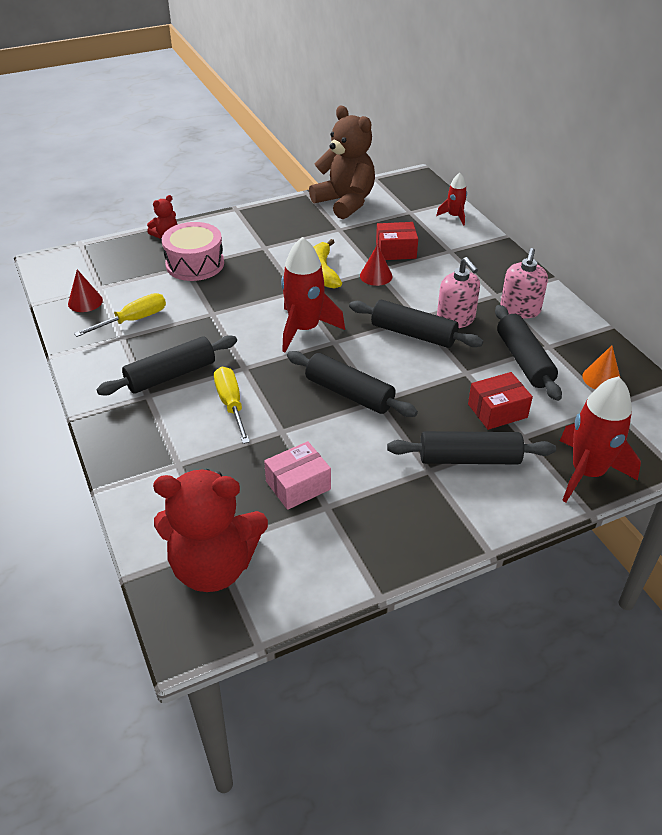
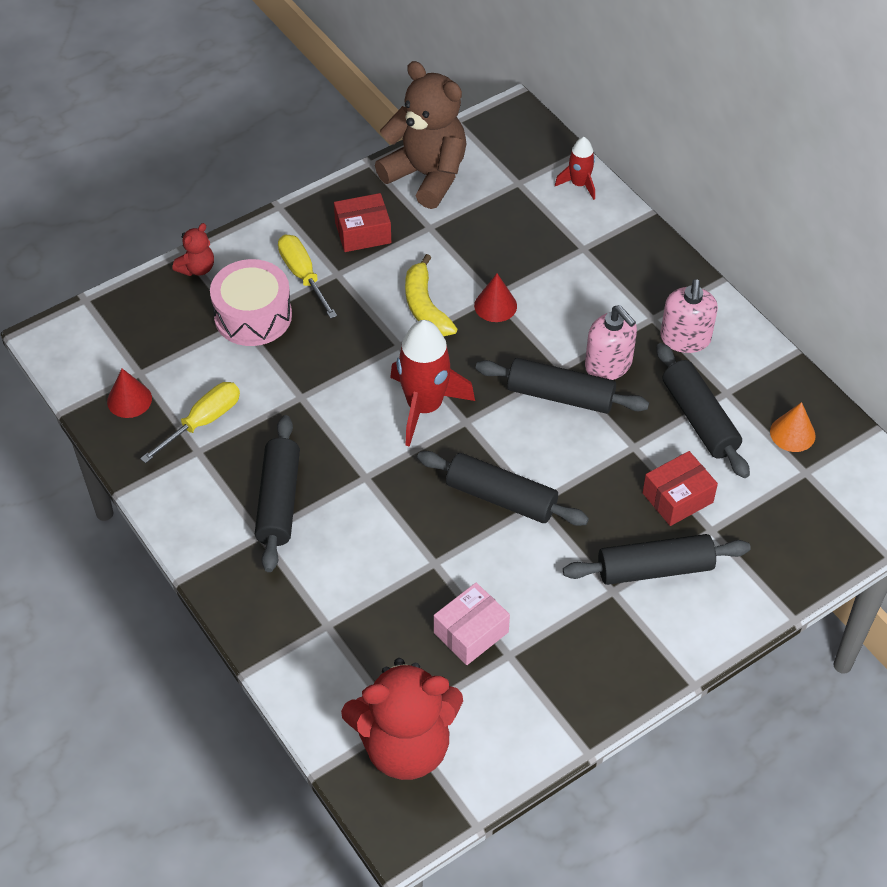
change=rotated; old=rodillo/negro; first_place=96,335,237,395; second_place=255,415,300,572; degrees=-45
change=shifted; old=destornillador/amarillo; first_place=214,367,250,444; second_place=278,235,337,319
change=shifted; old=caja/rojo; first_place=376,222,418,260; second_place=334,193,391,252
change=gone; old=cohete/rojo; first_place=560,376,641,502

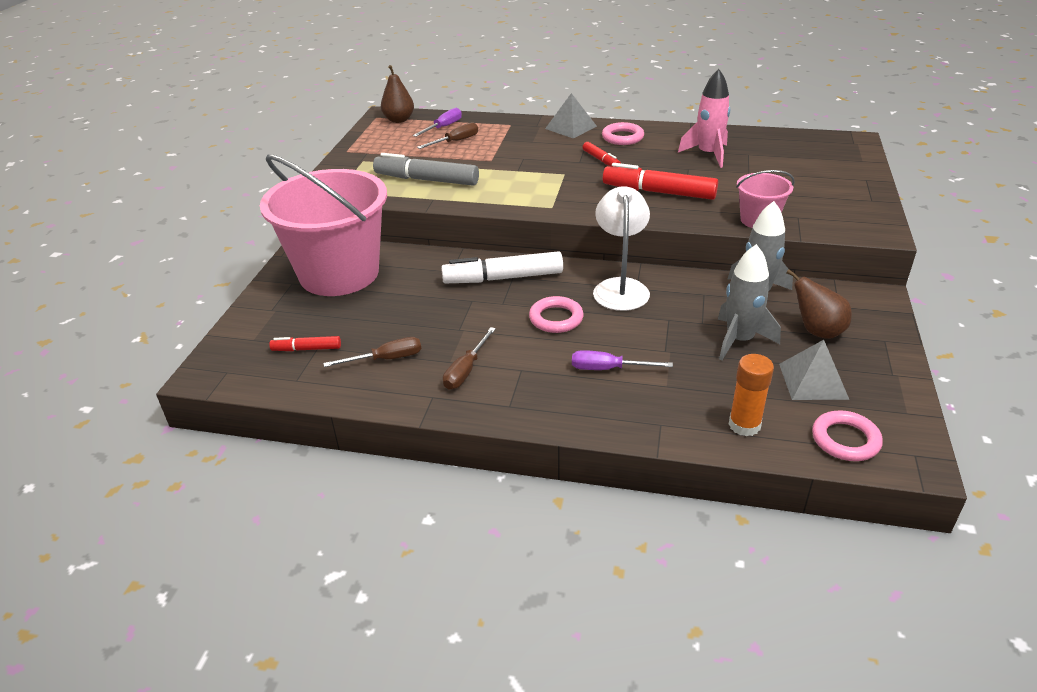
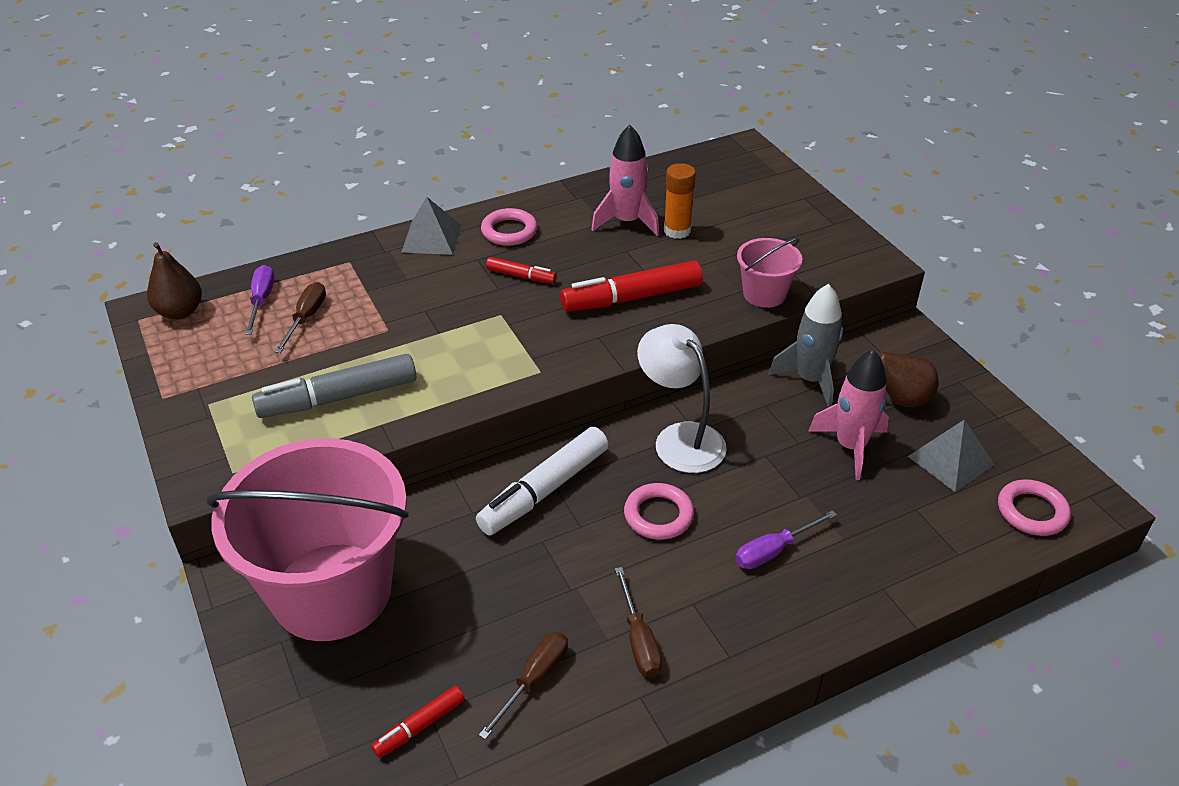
change=shifted; old=barra de pegamento/naranja; first_place=728,354,774,436; second_place=664,163,696,239
change=repainted; old=cohete/gris; new=cohete/rosa; first_place=718,244,781,360; second_place=809,350,889,480

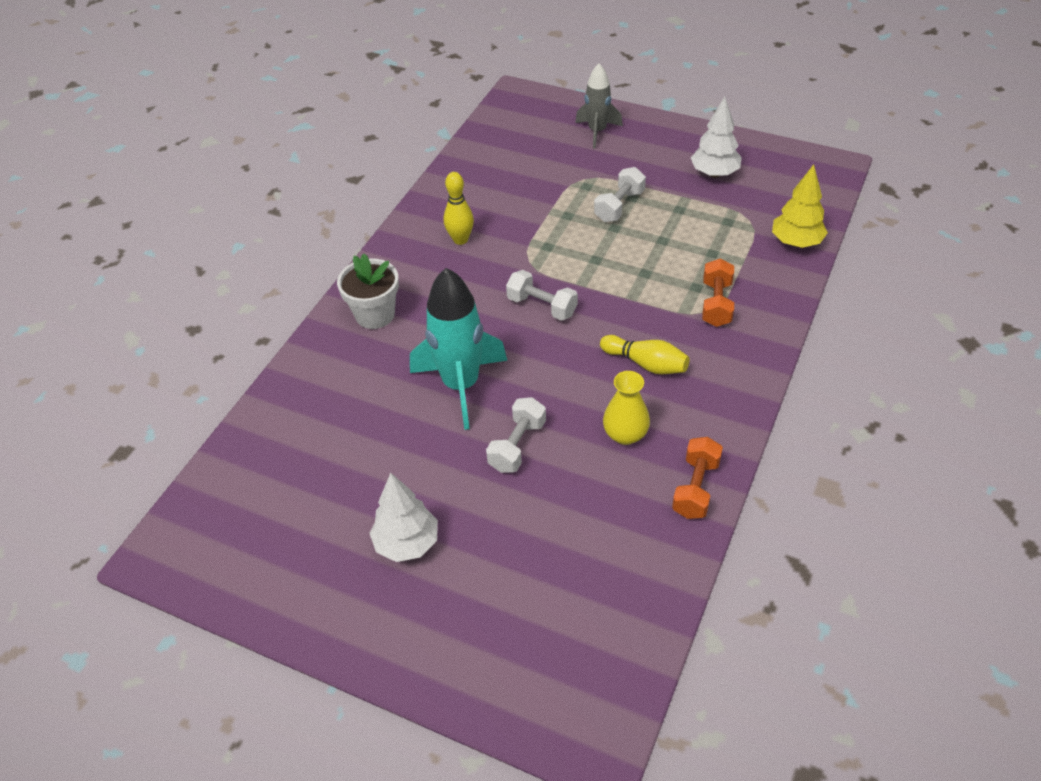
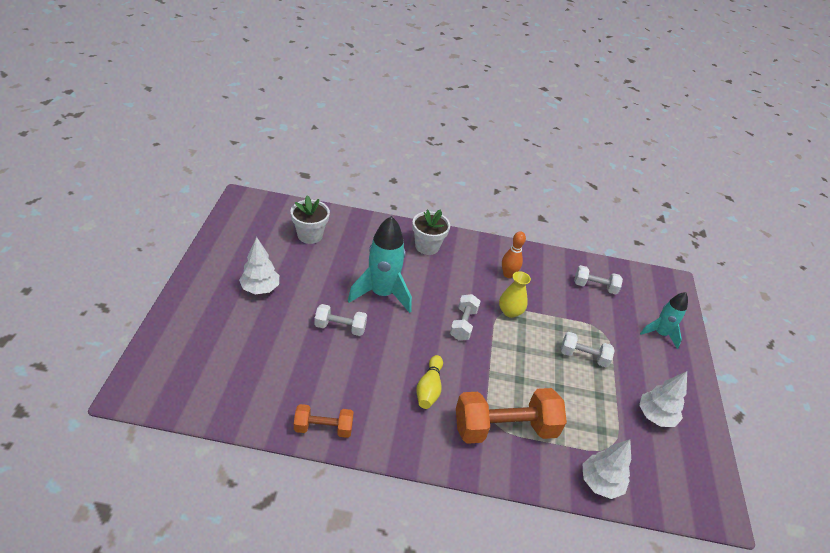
change=new; new=maceta/blanco; second_place=291,195,330,244
change=scaled; old=mancuerna/naranja; first_place=702,259,734,327; second_place=456,388,567,444; factor=1.85
change=shifted; old=florero/amarillo; first_place=603,371,650,445; second_place=499,271,531,318
change=repainted; old=bolo/amarillo; new=bolo/naranja; first_place=444,172,474,245; second_place=502,231,526,278
change=new; new=mancuerna/blanco; second_place=574,265,623,294
change=repainted; old=árbol/amarillo; new=árbol/blanco; first_place=772,164,828,248; second_place=583,439,631,499
change=repainted; old=cohete/gris; new=cohete/turquesa; first_place=575,64,623,148; second_place=640,292,688,349

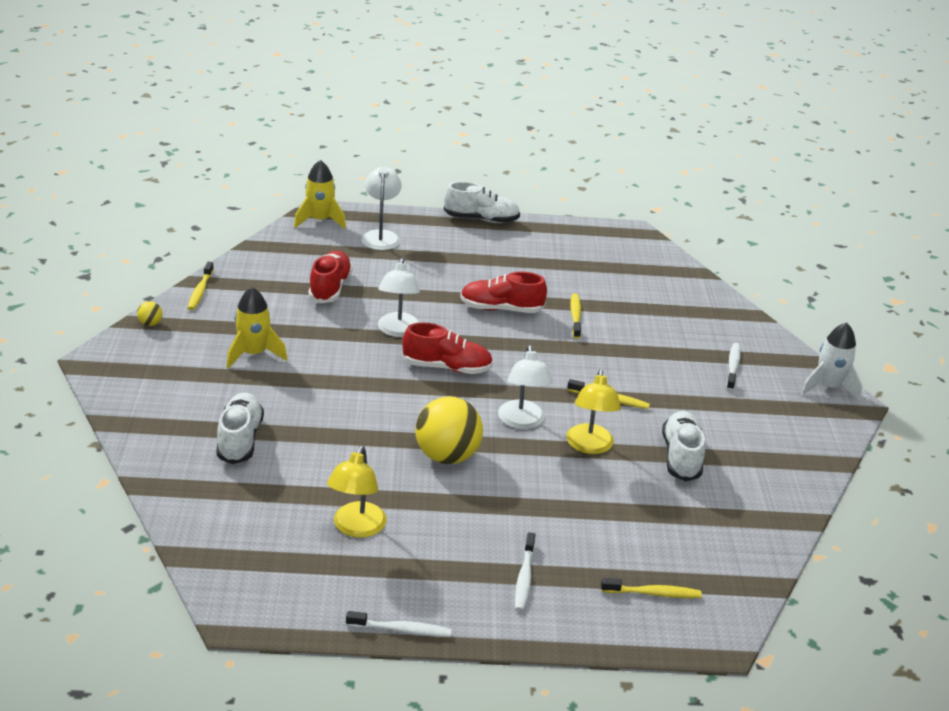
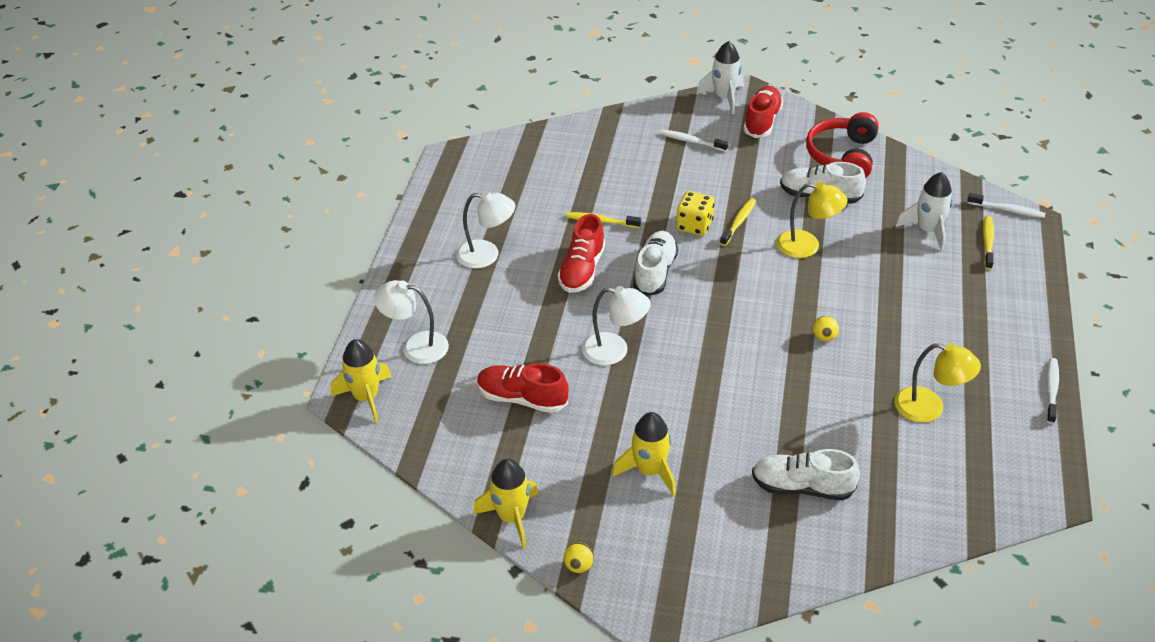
change=shifted; old=lámpara/blanco; first_place=498,345,553,429; second_place=456,191,515,268
change=swapped; old=cepillo de dientes/amarillo; new=cohete/amarillo; first_place=188,262,214,310; second_place=473,459,539,548
change=shifted; old=zapato/blanco; first_place=444,181,520,223; second_place=633,231,678,296
change=new; new=dado/amarillo; second_place=676,191,715,236
change=shifted; old=zapato/rojo; first_place=402,323,493,374; second_place=743,86,783,138
change=new; new=auriculares/rojo; second_place=806,112,879,178
change=scaled; old=pelota/amarillo; first_place=416,397,483,464; second_place=813,316,839,342; factor=0.41
change=new; new=cohete/blanco; second_place=896,172,953,251
change=shifted; old=cepillo de dientes/blanco; first_place=515,532,535,611; second_place=967,193,1045,218

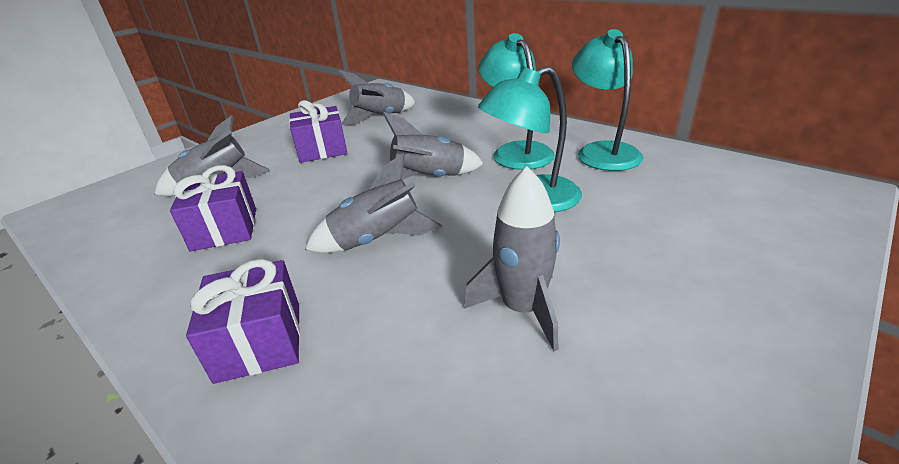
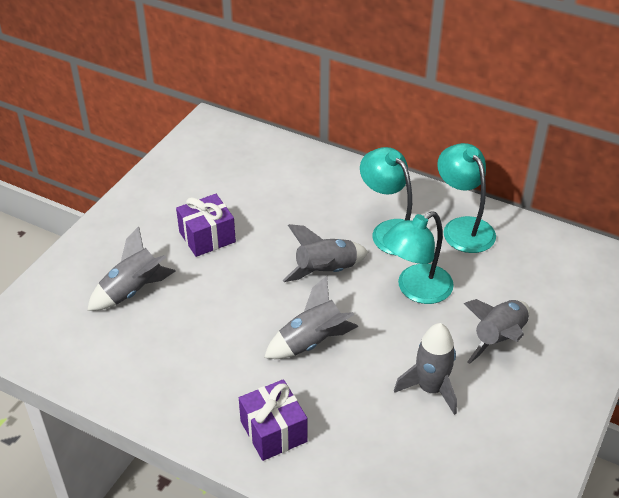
change=shifted; old=cohete/gris; first_place=338,70,416,125; second_place=464,299,530,364
change=gone; old=regalo/morado; first_place=170,165,256,251

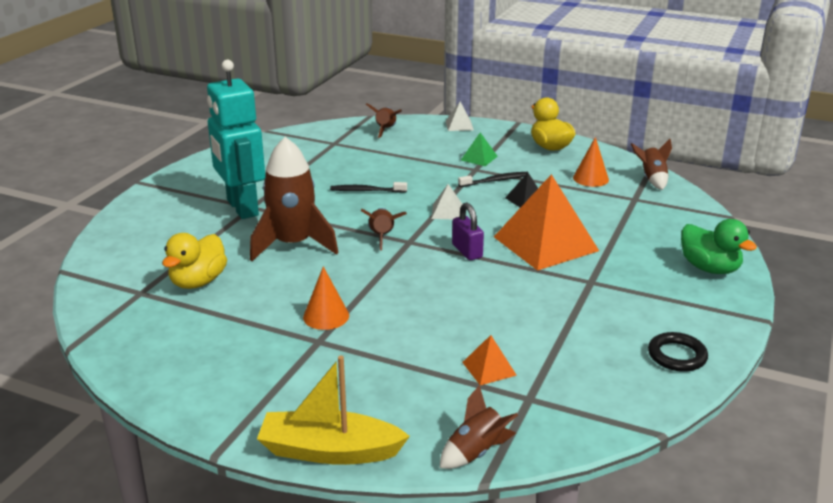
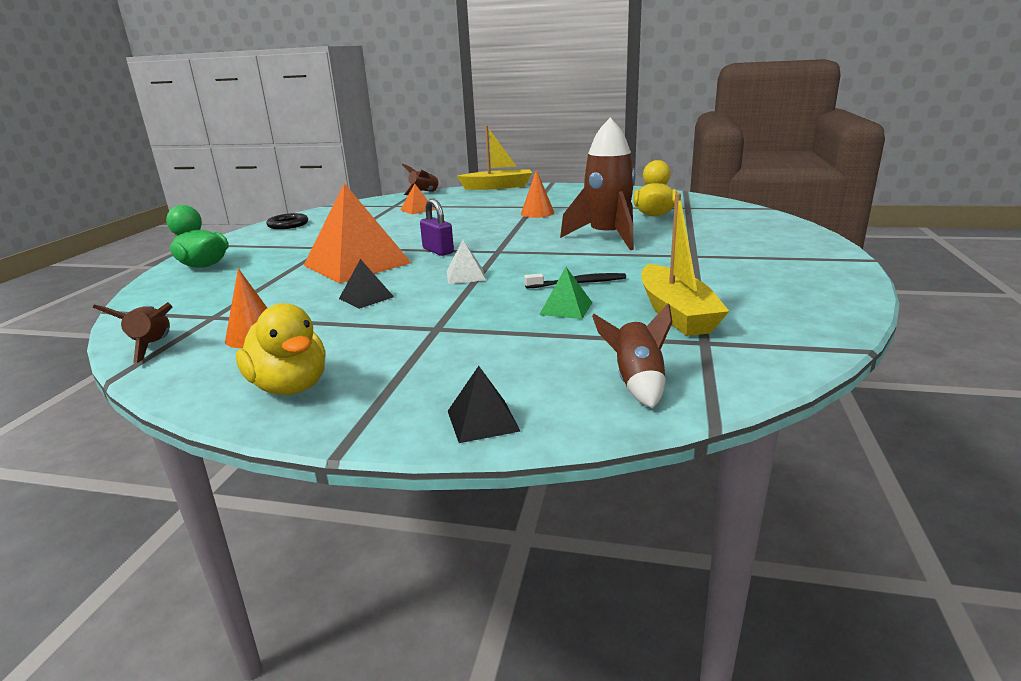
change=repainted; old=pirámide/blanco; new=pirámide/negro; first_place=446,102,474,131; second_place=448,366,520,443
change=shifted; old=pirámide/verde; first_place=461,132,498,166; second_place=539,267,592,319
change=new; new=barco/amarillo; second_place=641,193,729,336
change=gone; old=robot/turquesa; first_place=207,60,265,219
change=gone; old=cohete/marrón; first_place=360,208,407,251
change=gone; old=cepillo de dientes/negro; first_place=458,172,528,187

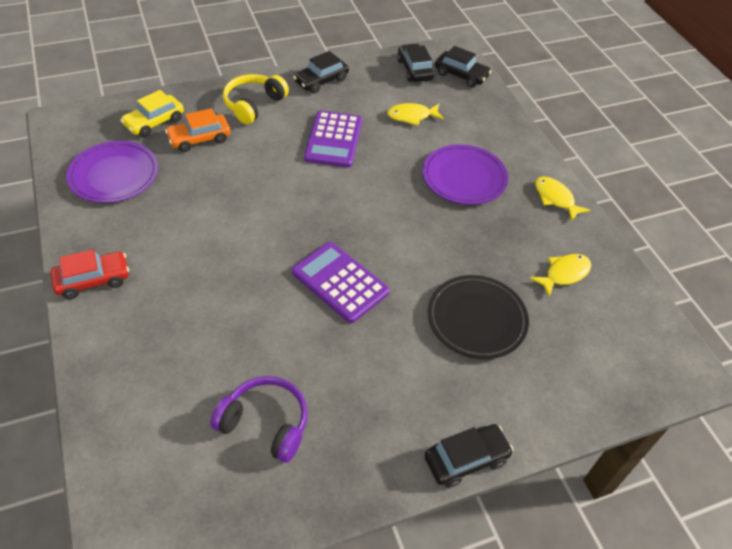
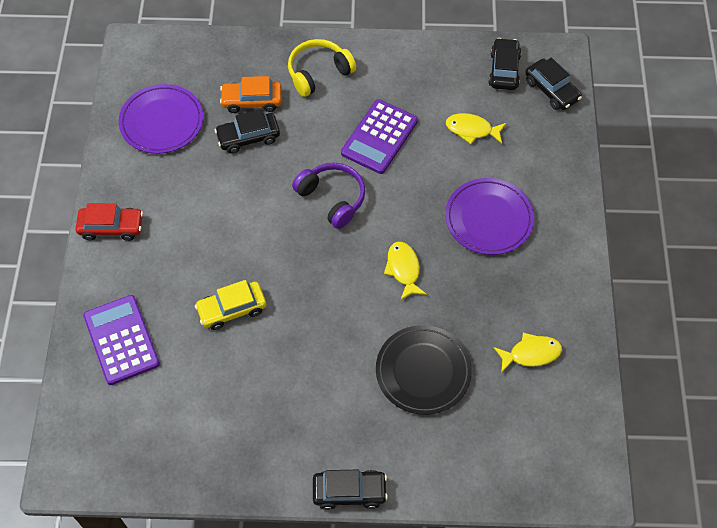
change=shifted; old=calculadora/morado; first_place=292,242,390,323; second_place=83,295,160,385
change=shifted; old=coche/amarillo; first_place=120,90,184,137; second_place=195,280,266,330
change=shifted; old=coche/negro; first_place=293,51,349,93; second_place=215,109,280,154
change=shifted; old=auriculares/morado; first_place=210,376,308,463; second_place=292,163,365,229
change=shifted; old=pez/amarillo; first_place=535,177,590,221; second_place=384,242,427,301

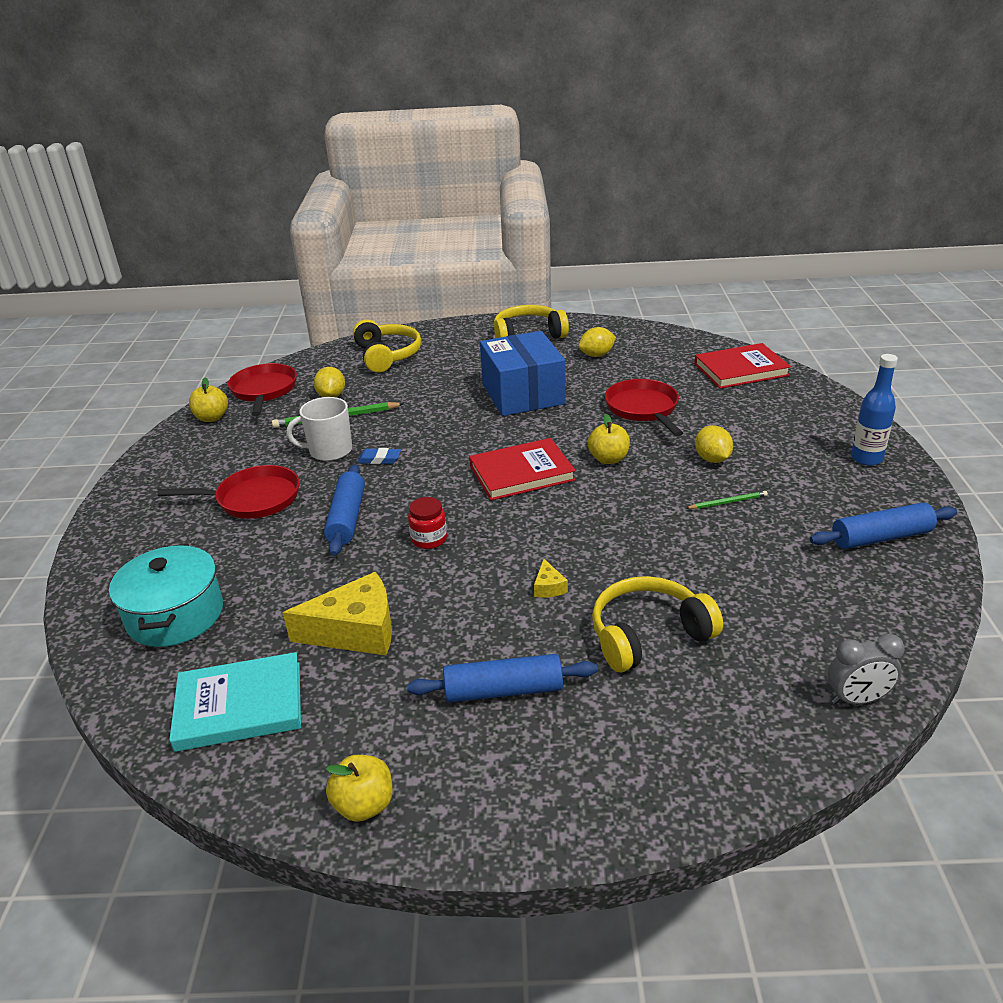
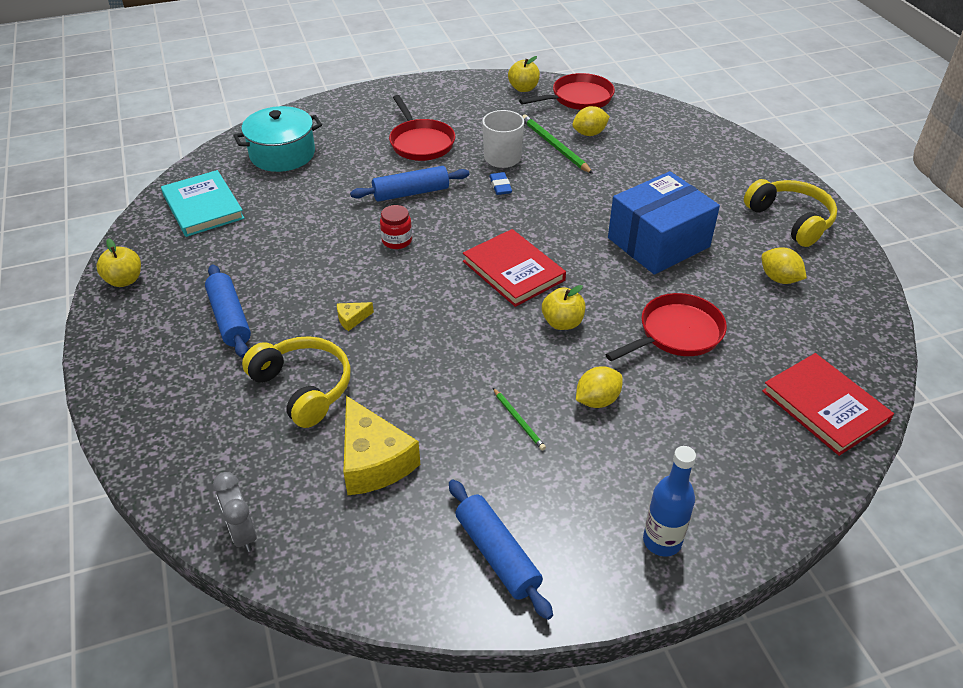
change=shifted; old=queso/amarillo; first_place=283,572,392,655; second_place=343,396,420,495
change=gone; old=auriculares/amarillo; first_place=353,319,421,373

